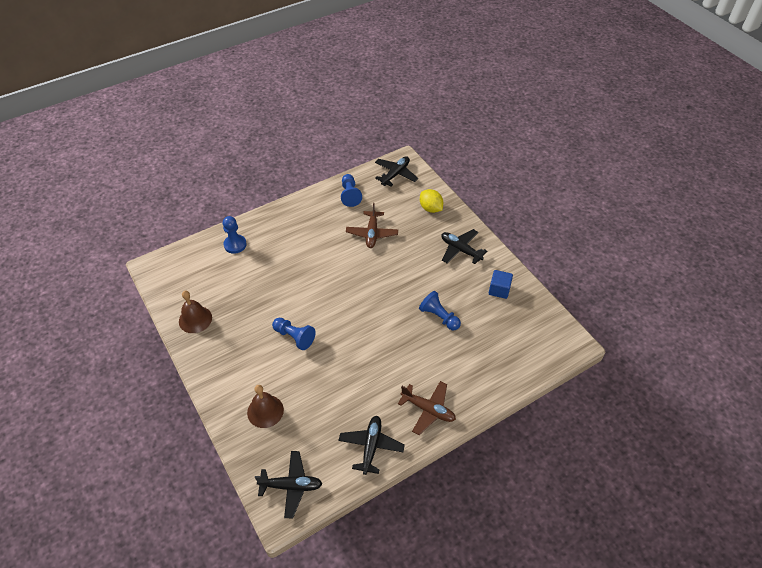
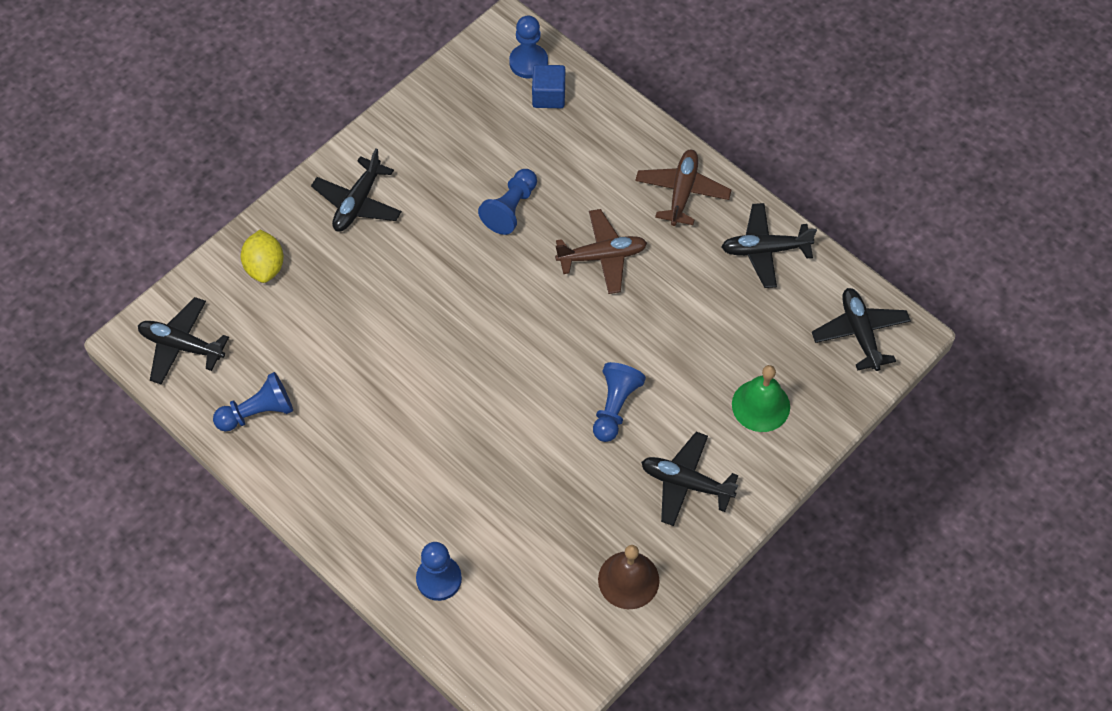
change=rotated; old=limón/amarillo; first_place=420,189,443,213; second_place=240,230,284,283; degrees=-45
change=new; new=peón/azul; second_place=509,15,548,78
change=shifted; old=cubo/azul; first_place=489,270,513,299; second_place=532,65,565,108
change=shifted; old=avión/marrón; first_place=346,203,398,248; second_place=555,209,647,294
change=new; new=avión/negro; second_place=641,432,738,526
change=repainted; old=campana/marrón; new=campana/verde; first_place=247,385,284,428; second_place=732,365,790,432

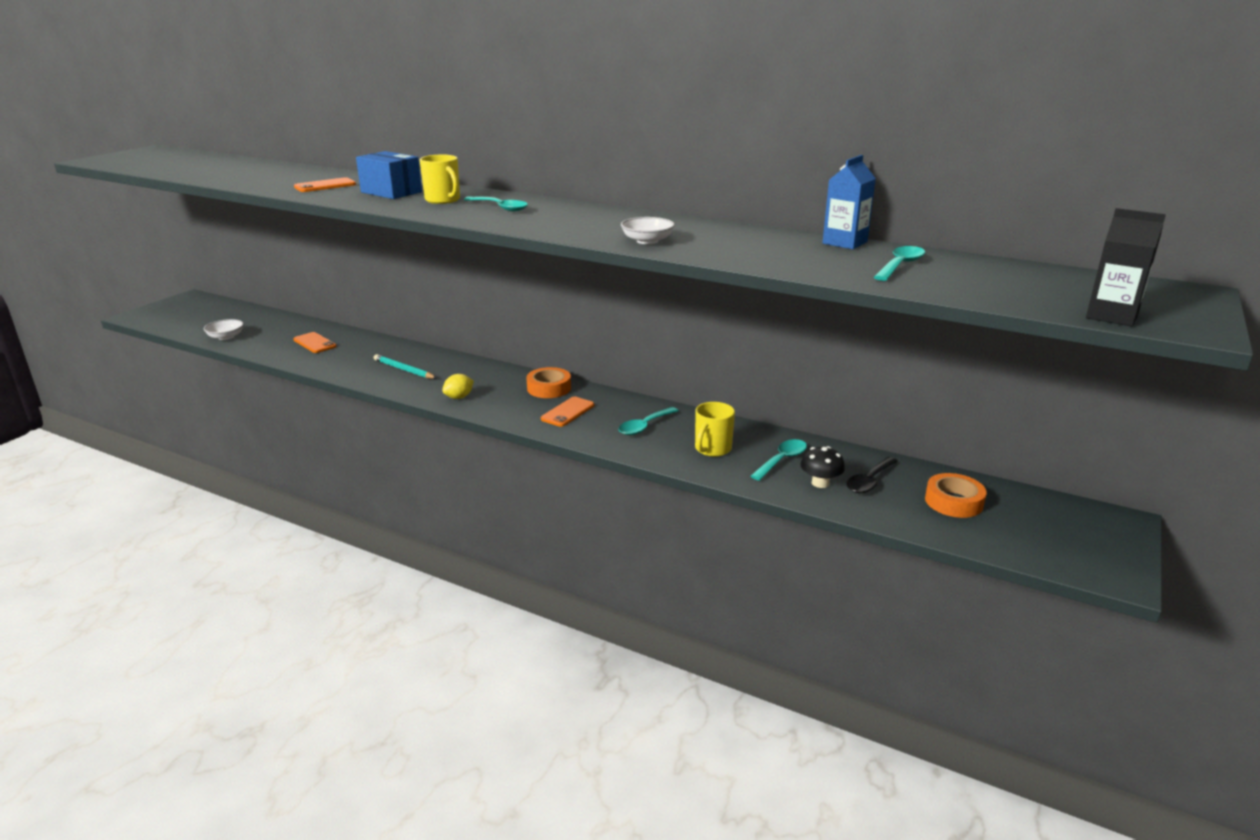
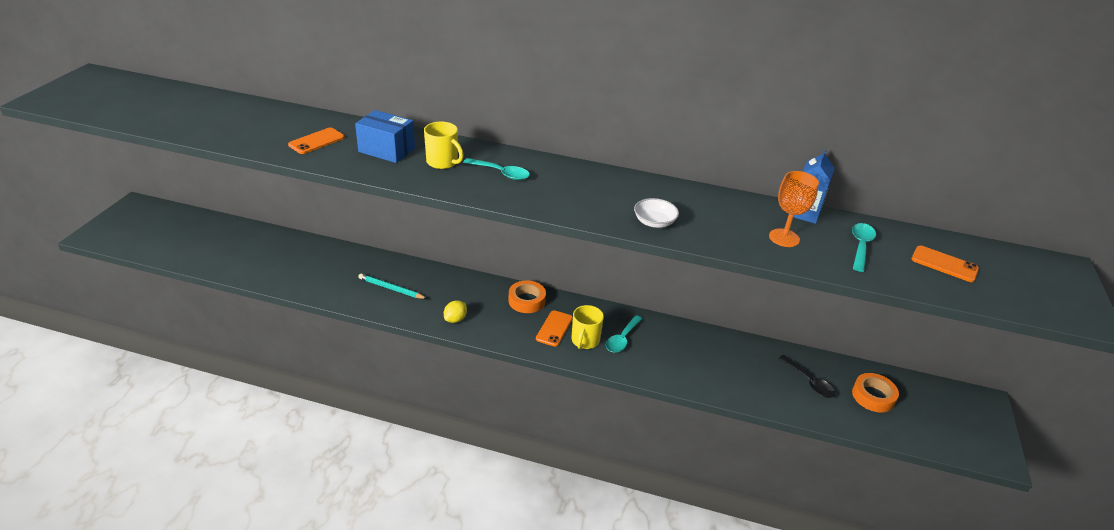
change=shifted; old=taza/amarillo; first_place=695,402,735,457; second_place=572,305,604,349
change=new; new=copa/naranja; second_place=769,171,819,247
change=rotated; old=cuchara/negro; first_place=846,457,898,493; second_place=779,355,835,398; degrees=-60
change=shifted; old=móvil/naranja; first_place=293,332,337,353; second_place=912,246,979,282
change=gone; old=cuenco/blanco; first_place=203,319,244,340
change=gone; old=cuchara/turquesa; first_place=751,439,807,481
change=gone; old=seta/negro; first_place=800,446,845,488
change=gone; old=cartón de leche/negro; first_place=1086,208,1166,327

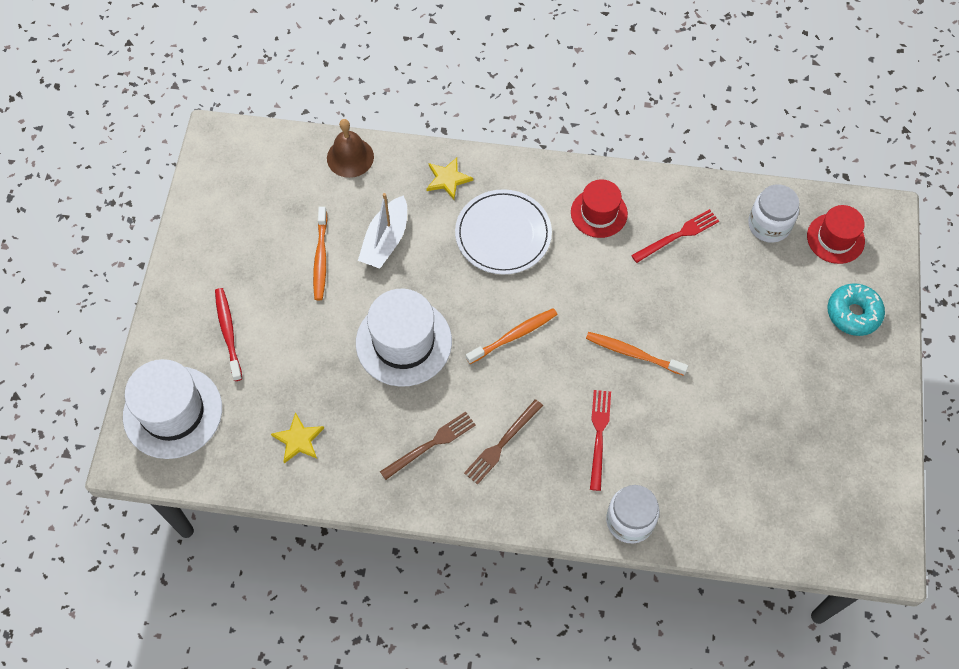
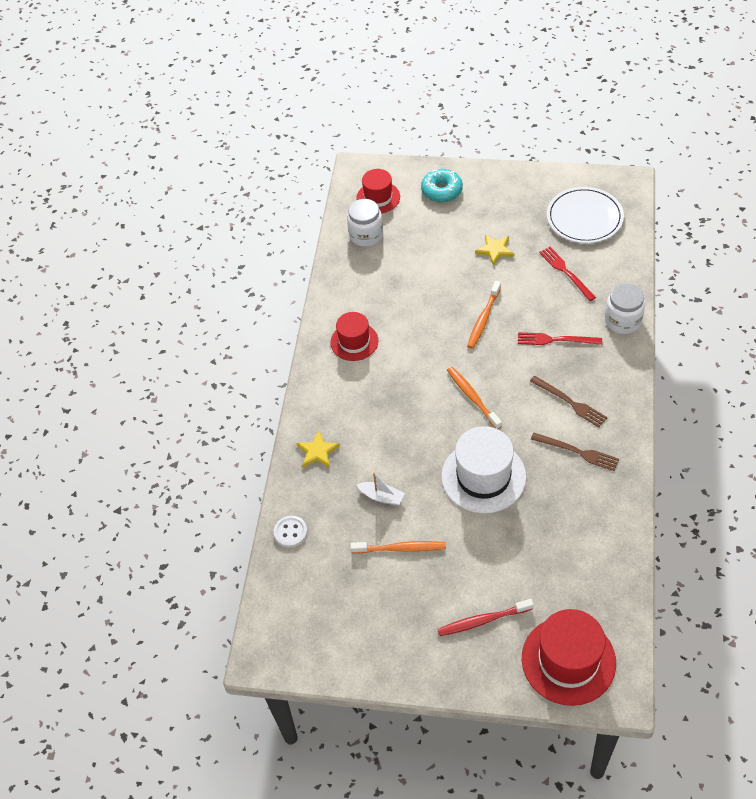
change=swapped; old=campana/marrón; new=botón/blanco; first_place=327,119,374,178; second_place=274,516,308,548
change=scaled; old=barco/blanco; first_place=358,193,407,269; second_place=356,473,405,506; factor=0.63
change=shifted; old=estrella/amarillo; first_place=271,412,324,463; second_place=475,234,514,266
change=repainted; old=sombrero/blanco; new=sombrero/rojo; first_place=123,359,222,459; second_place=522,609,616,706
change=rotated; old=tenedor/marrón; first_place=380,412,476,480; second_place=531,433,619,471; degrees=150
change=shifted; old=tenedor/rojo; first_place=631,209,719,263; second_place=539,247,596,301
change=shifted; old=plato/blanco; first_place=455,189,552,274; second_place=547,187,624,243

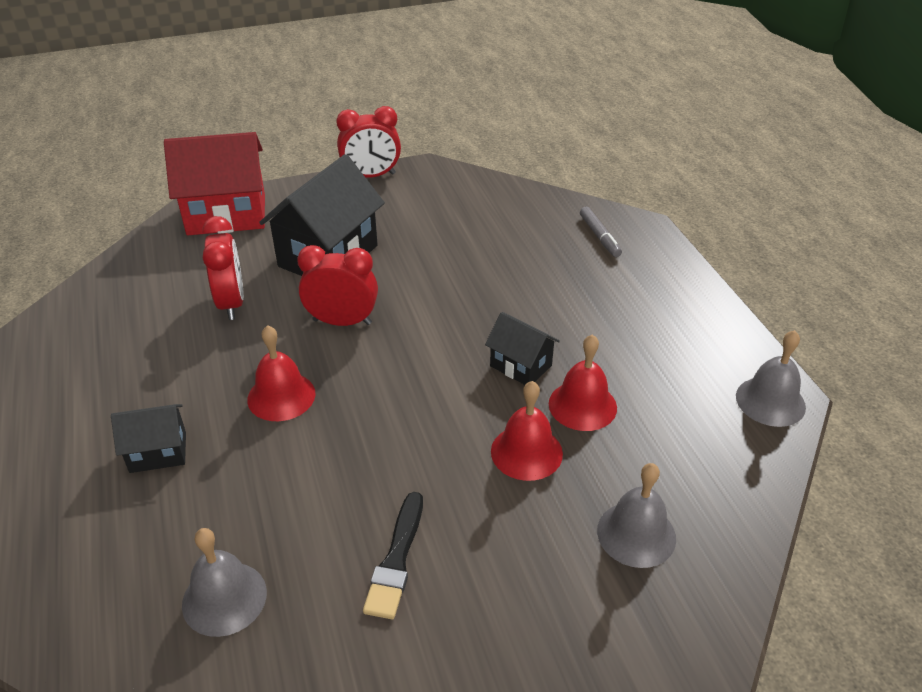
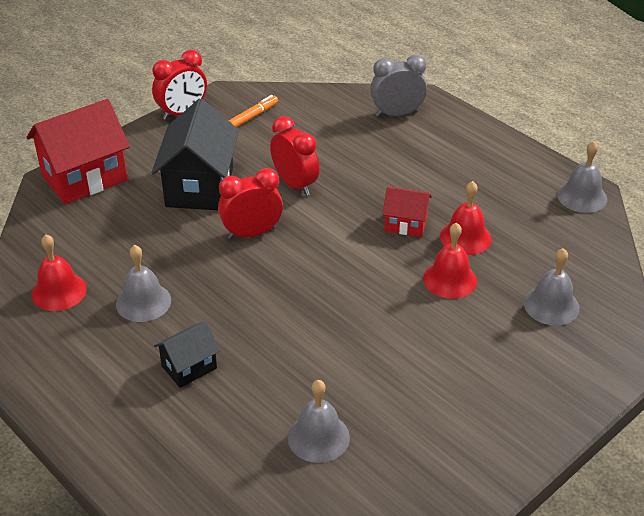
change=shifted; old=campana/rojo; first_place=247,325,315,421; second_place=31,235,87,311
change=new; new=campana/gris; second_place=116,245,171,322
change=new; new=rotulador/naranja; second_place=229,95,278,128
change=shifted; old=despertador/rojo; first_place=202,216,244,320; second_place=270,116,320,196
change=swapped; old=rotulador/gris; new=despertador/gris; first_place=580,207,622,257; second_place=370,55,427,117
change=repainted; old=casa/negro; new=casa/rojo; first_place=485,312,560,385; second_place=382,186,432,237
change=gone; old=pincel/negro; first_place=363,492,423,619

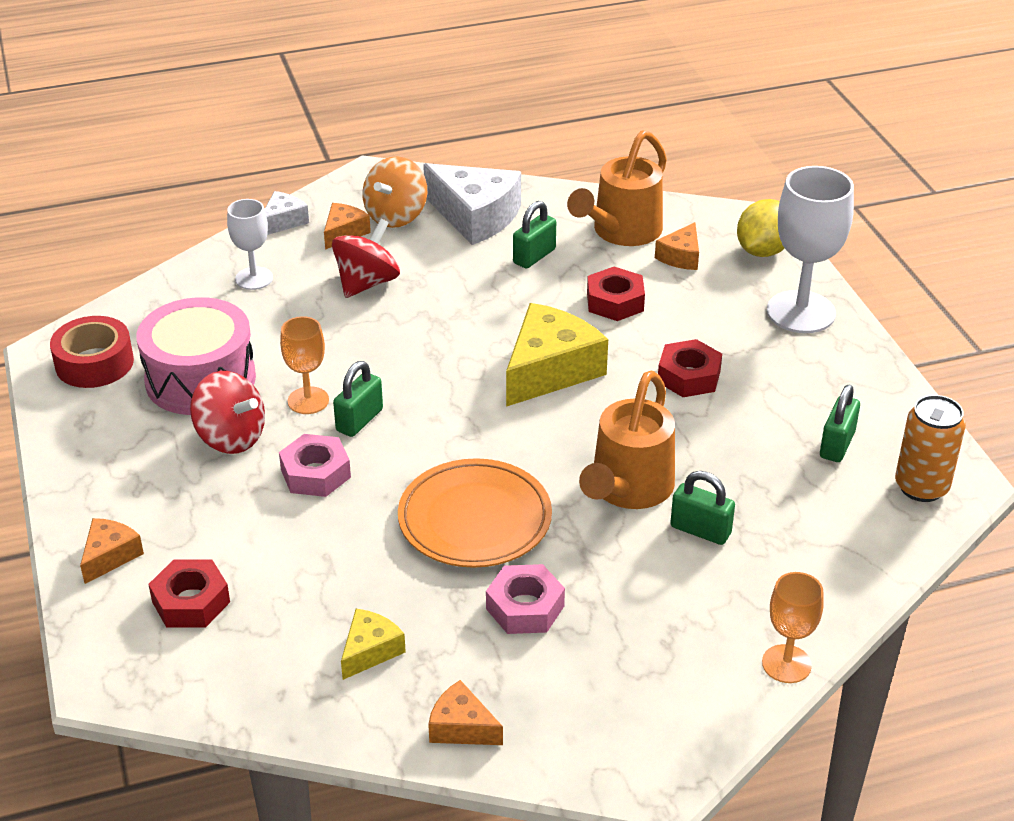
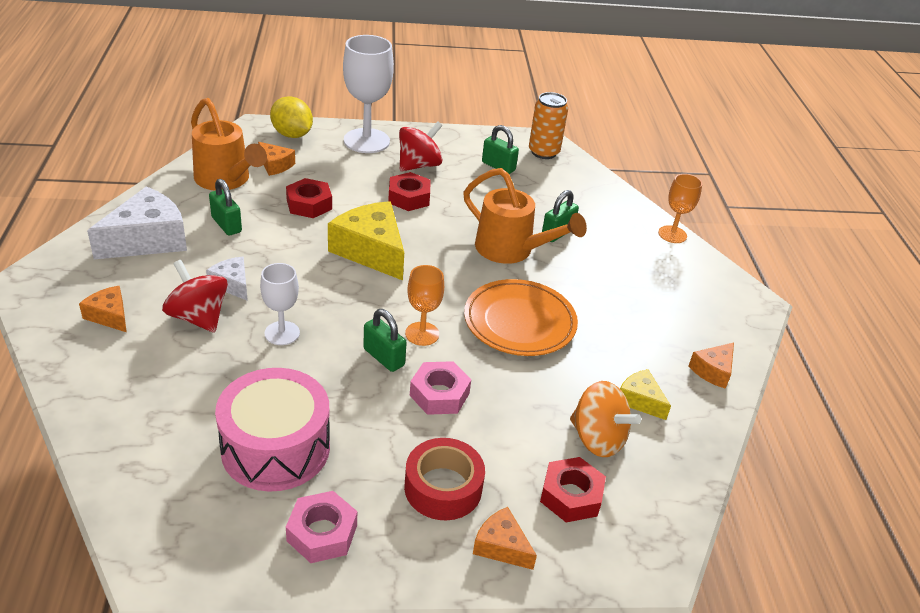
change=shifted; old=queso/blanco; first_place=264,191,309,235; second_place=206,257,248,301
change=shifted; old=copa/blanco; first_place=227,199,273,290; second_place=260,263,300,345
change=shifted; old=tuerca/rosa; first_place=486,564,565,634; second_place=286,491,357,563
change=shifted; old=peonza/rojo; first_place=190,371,265,454; second_place=399,121,443,171
change=shifted; old=cinta adhesiva/rojo; first_place=50,316,134,388; second_place=404,438,485,520
change=shifted; old=copa/naranja; first_place=280,316,329,414; second_place=405,265,444,346
change=shifted; old=peonza/naranja; first_place=362,156,427,228; second_place=570,381,641,457

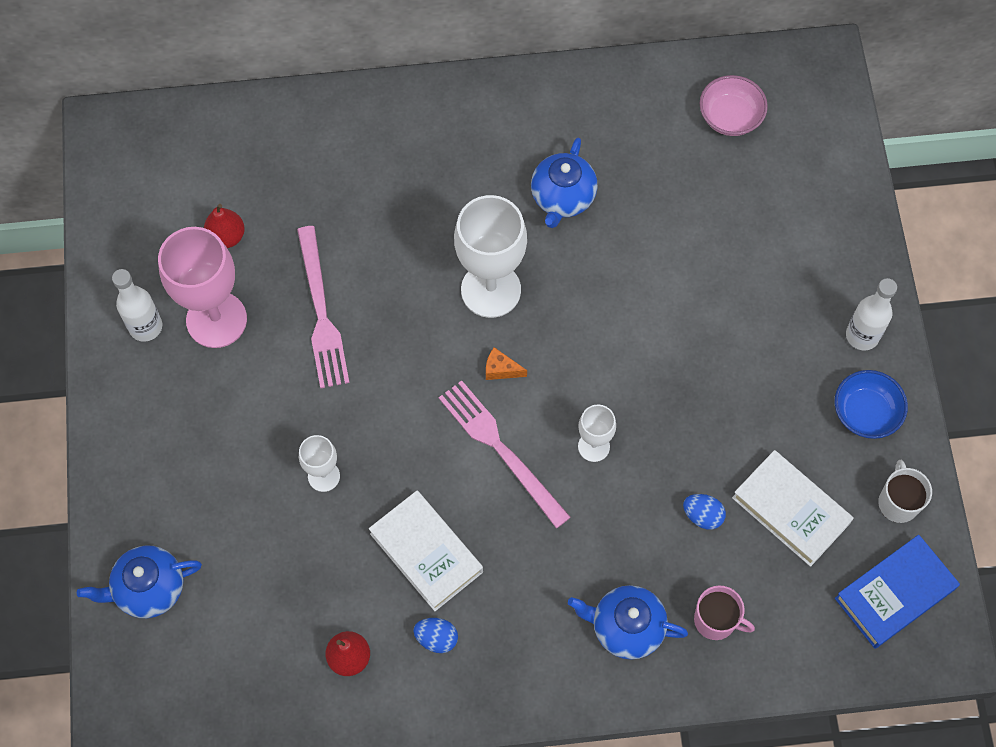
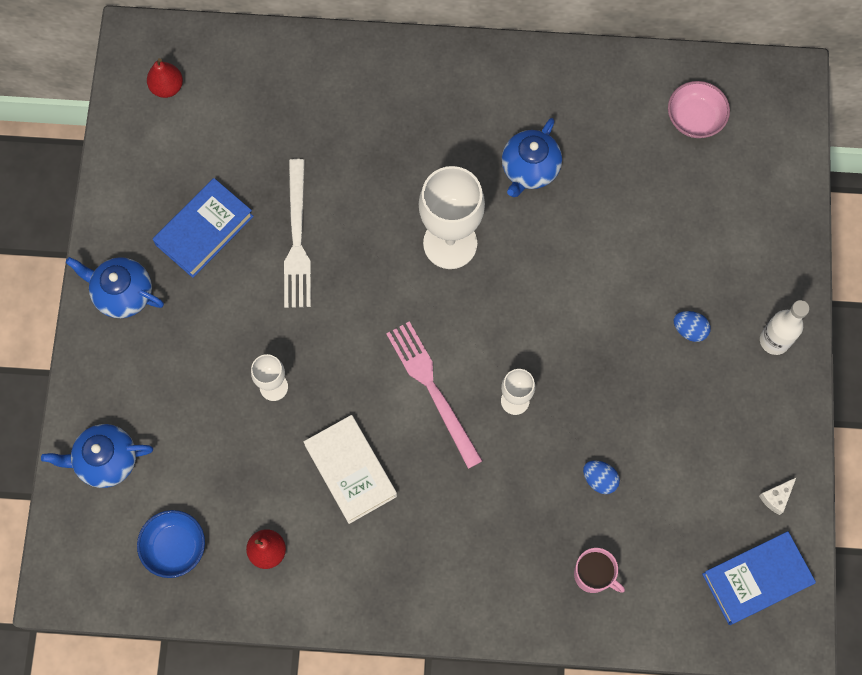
change=shifted; old=tetera/azul; first_place=568,585,688,660; second_place=65,257,164,318
change=shifted; old=cuenco/azul; first_place=835,370,908,439; second_place=137,510,205,578
change=shifted; old=pera/rojo; first_place=204,204,245,248; second_place=147,58,183,98
change=swapped; old=copa/rosa; new=libro/azul; first_place=158,227,247,348; second_place=153,178,254,278
change=repainted; old=tenedor/rosa; new=tenedor/blanco; first_place=297,226,349,388; second_place=284,159,311,308
change=shifted; old=huevo/azul; first_place=413,618,458,653; second_place=674,311,711,342
change=swapped; old=taza/blanco; new=queso/blanco; first_place=878,460,932,523; second_place=759,478,796,515
change=gone; old=botella/blanco; first_place=112,269,162,342
change=gone; old=queso/naranja; first_place=486,347,527,380
change=gone; old=libro/blanco; first_place=732,450,854,567

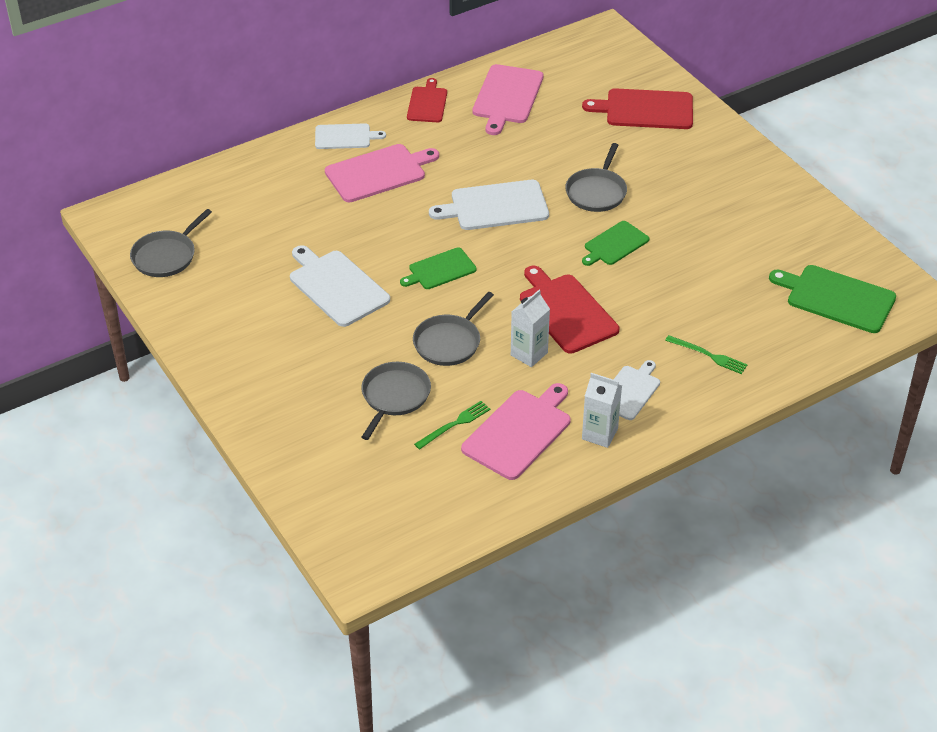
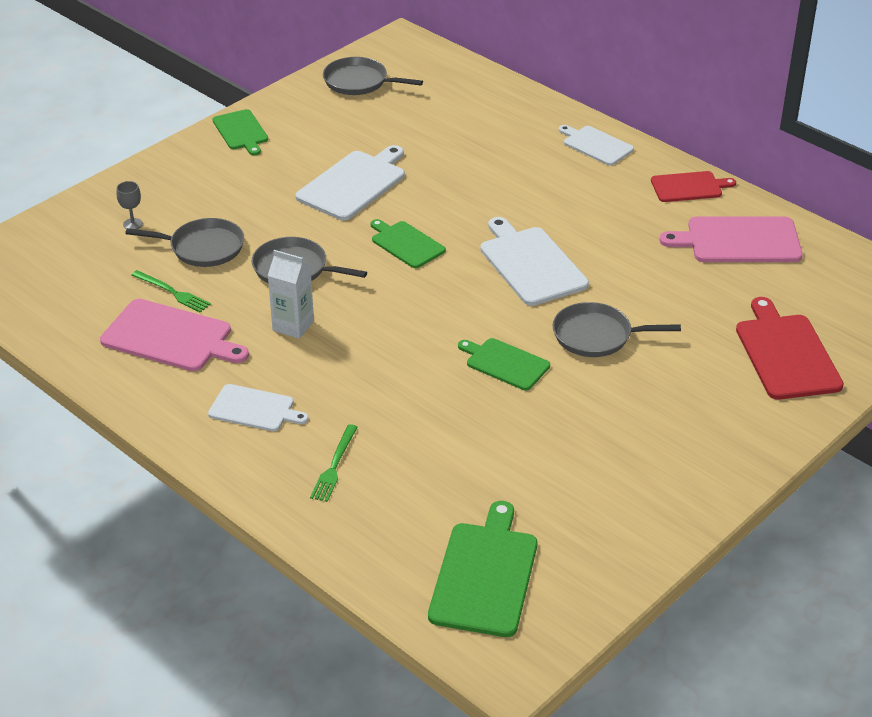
change=new; new=copa/gris; second_place=116,181,143,229
change=new; new=tabla de cortar/verde; second_place=212,109,268,156
change=rotated; old=tabla de cortar/blanco; first_place=315,123,386,149; second_place=559,125,634,166; degrees=150
change=gone; old=tabla de cortar/rosa; first_place=325,144,439,202
change=gone; old=tabla de cortar/rojo; first_place=520,266,619,354
change=gone; old=cartón de leche/blanco; first_place=582,373,622,448

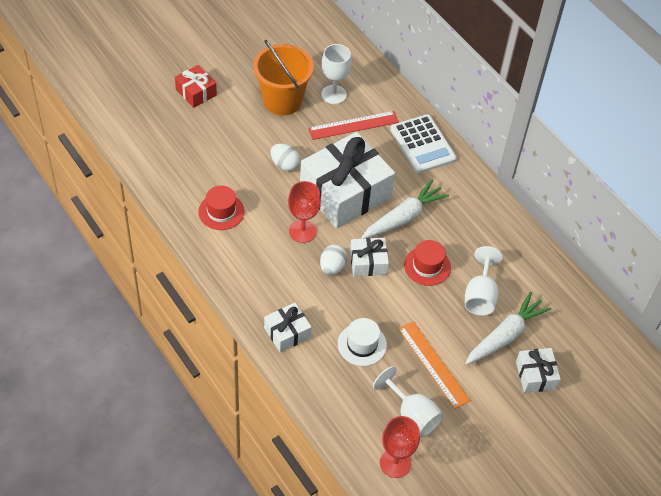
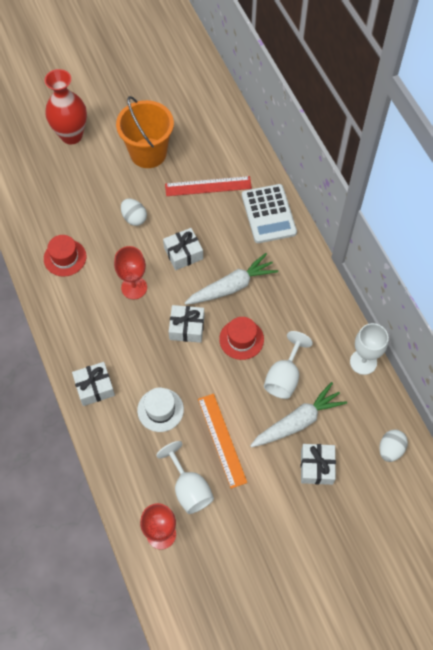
change=swapped; old=regalo/rojo; new=florero/rojo; first_place=175,65,217,108; second_place=45,69,87,144
change=scaled; old=regalo/blanco; first_place=300,132,395,228; second_place=163,228,203,270; factor=0.48
change=shifted; old=copa/blanco; first_place=322,44,352,104; second_place=350,323,389,375
change=shifted; old=huevo/blanco; first_place=320,245,347,275; second_place=379,429,408,462

